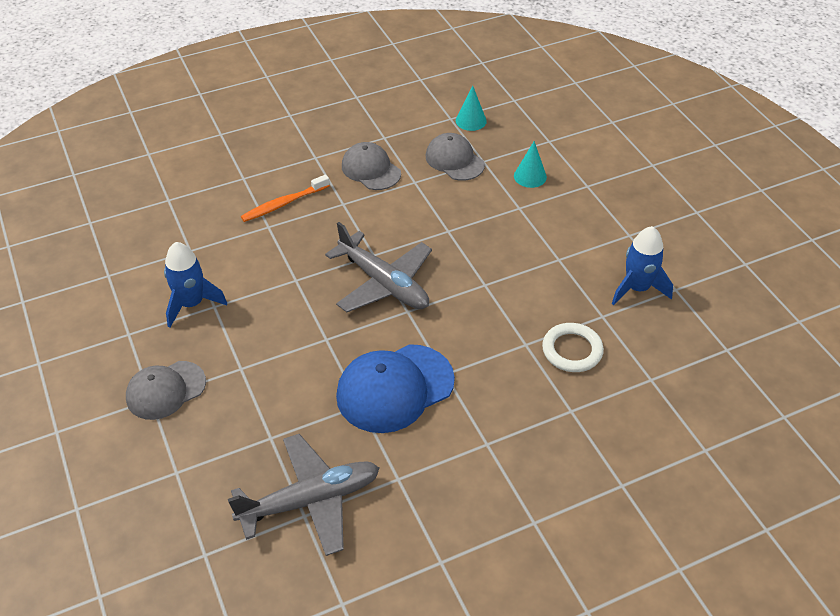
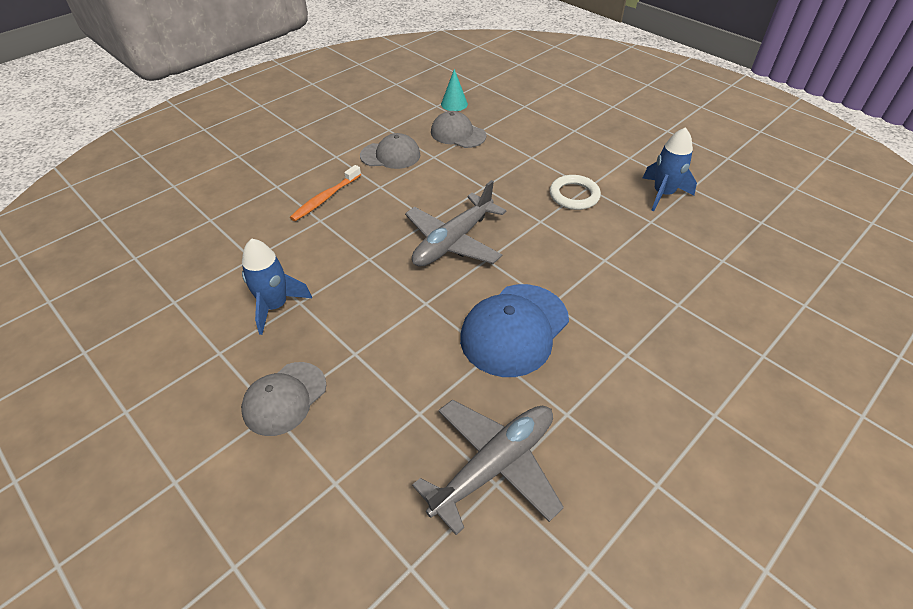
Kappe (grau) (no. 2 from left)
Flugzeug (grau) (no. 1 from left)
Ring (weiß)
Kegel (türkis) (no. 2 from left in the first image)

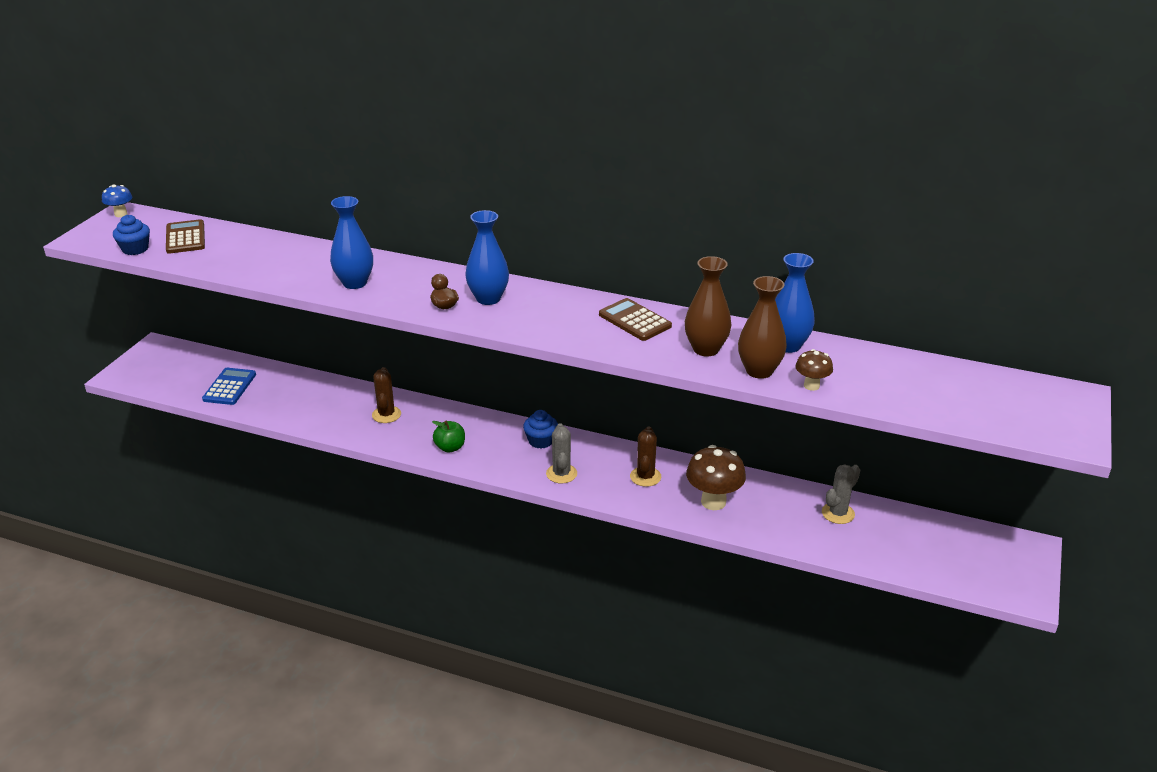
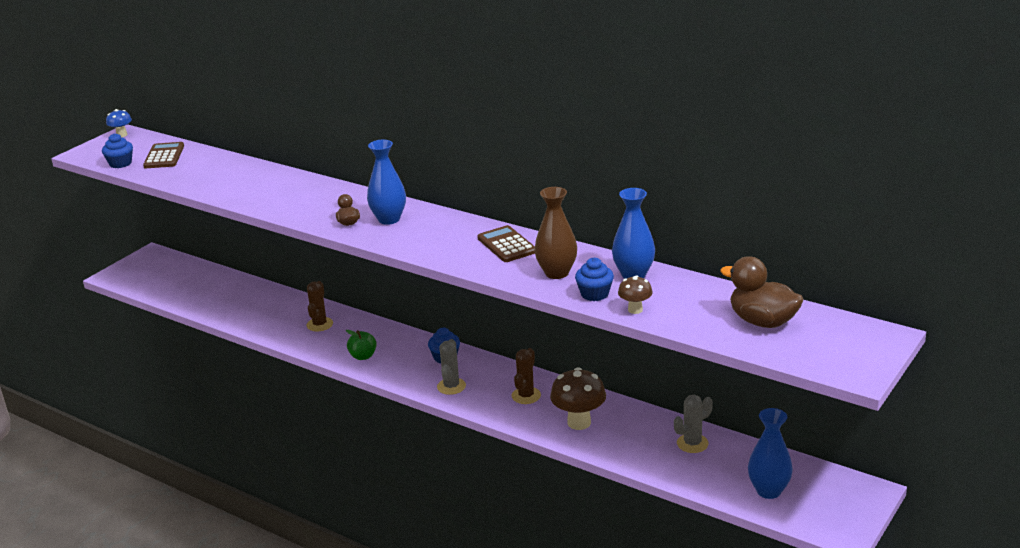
Muffin (blau) (no. 3 from left)
Ente (braun) (no. 2 from left)
Vase (blau) (no. 3 from left)
Taschenrechner (blau)

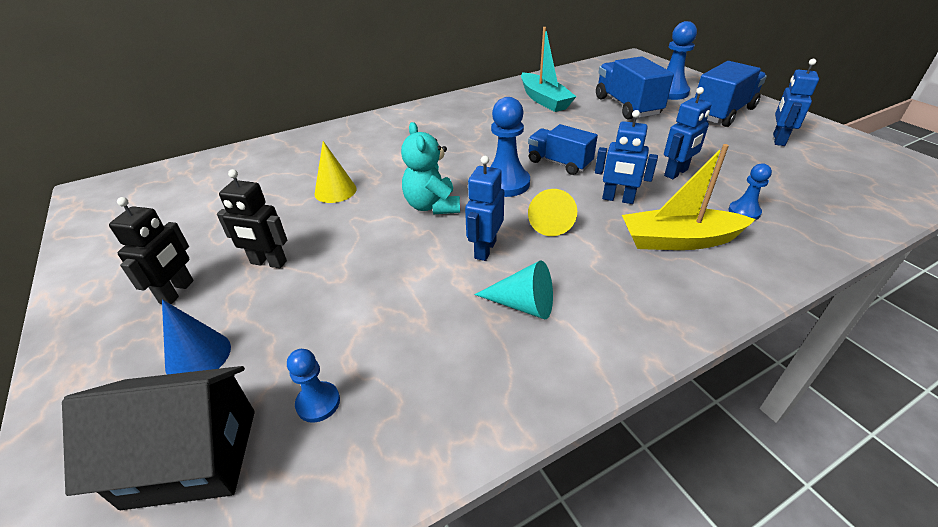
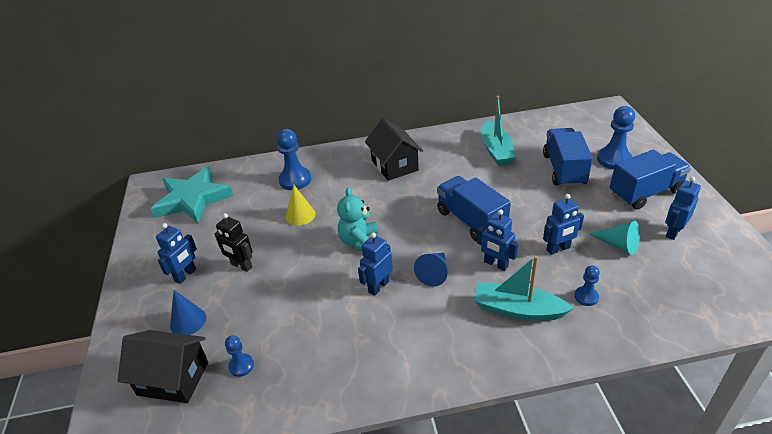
Stern (türkis)
Roboter (blau) (no. 1 from left)
Bauer (blau) (no. 2 from left)
Haus (schwarz) (no. 2 from left)
Kegel (blau) (no. 2 from left)
Lastwagen (blau) (no. 1 from left)
Boot (türkis) (no. 2 from left)
Kegel (türkis)

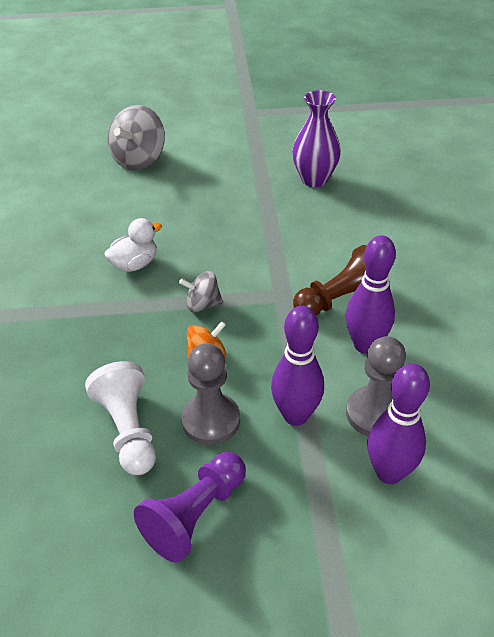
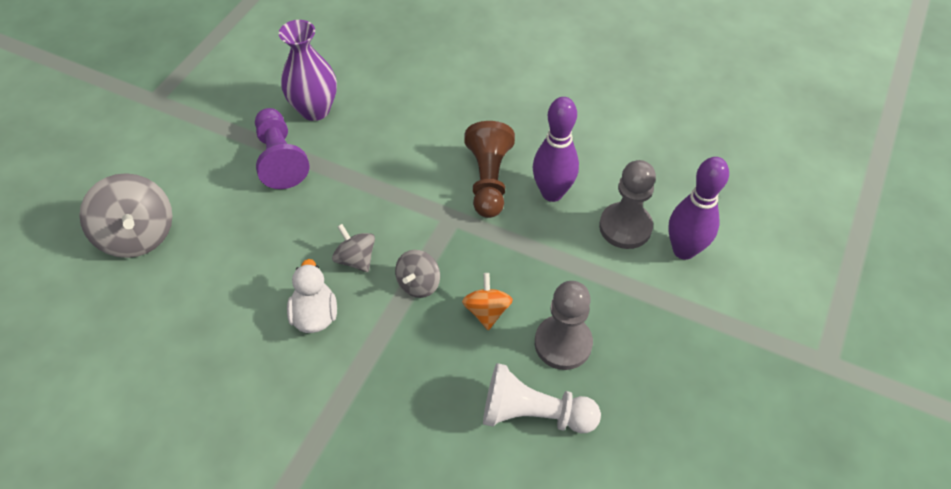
Bauer (lila)
Kreisel (grau) (no. 2 from left)
Bowlingkegel (lila) (no. 1 from left in the first image)

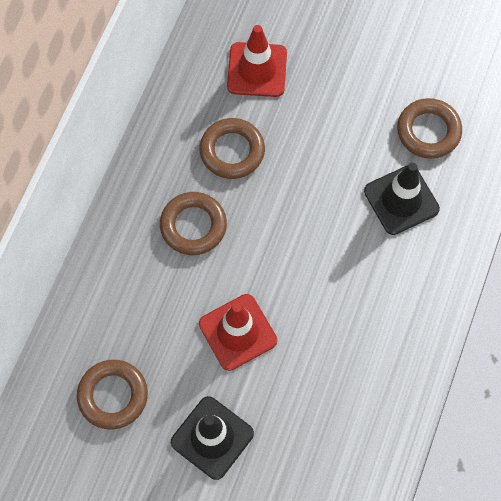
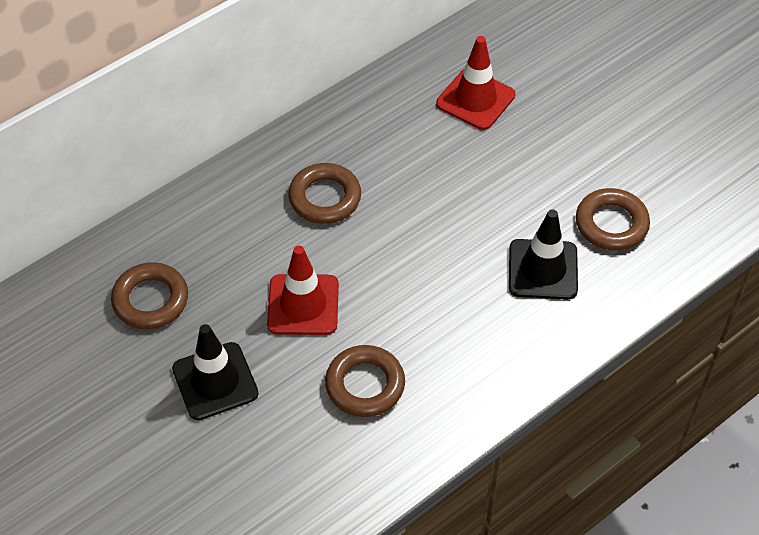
Ring (braun) (no. 3 from left)

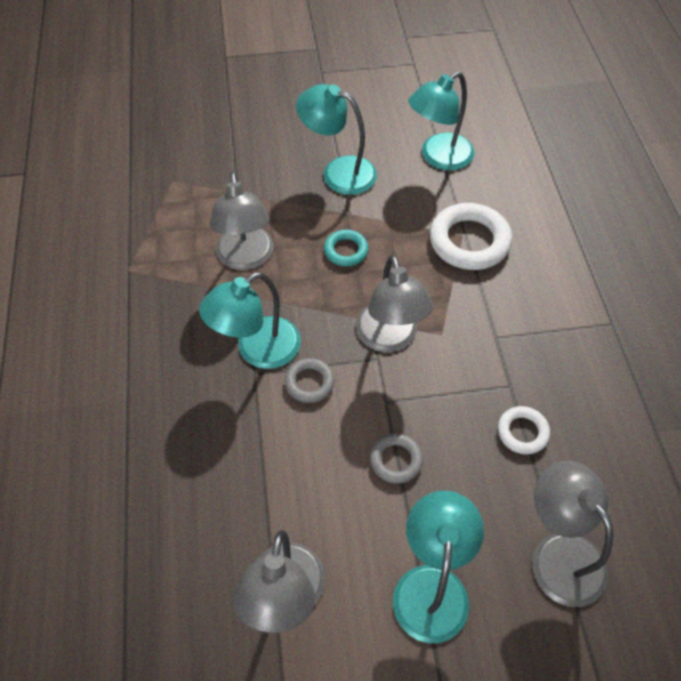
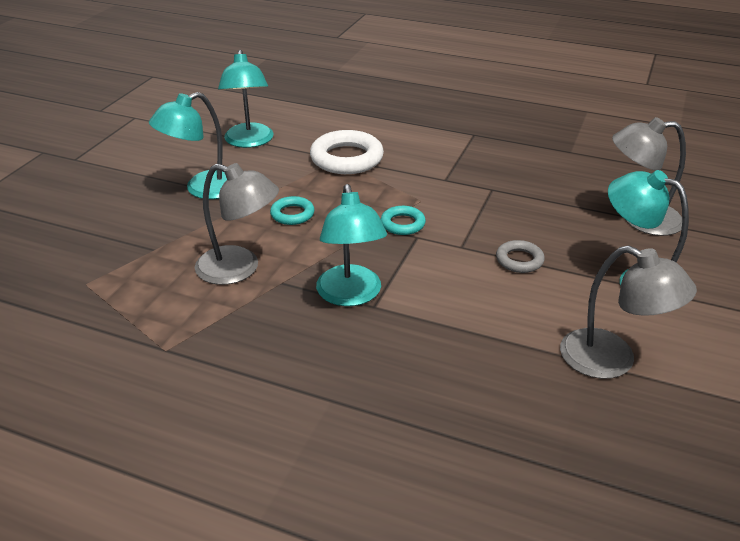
Ring (türkis) (no. 2 from left)
Ring (grau) (no. 1 from left in the first image)
Ring (weiß) (no. 2 from left in the first image)

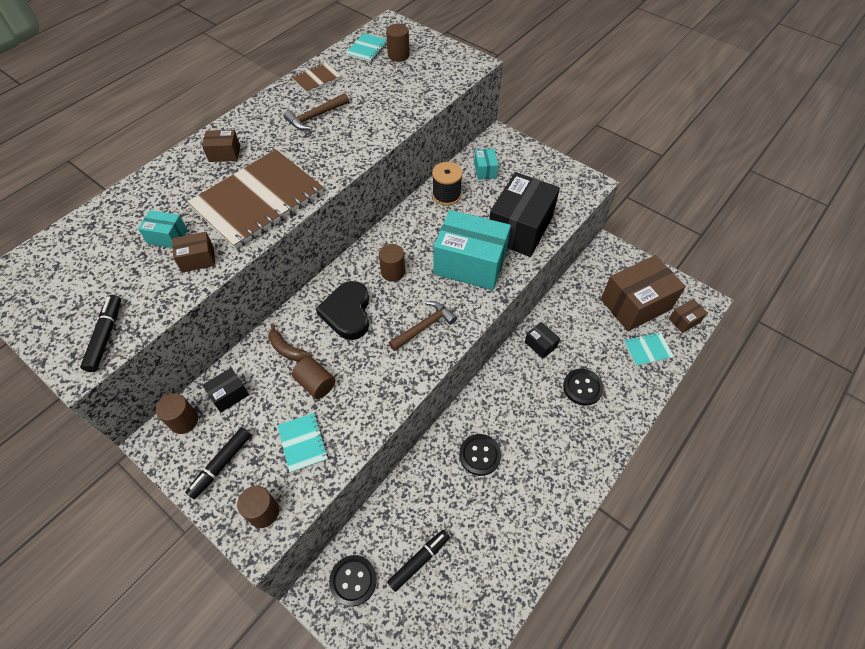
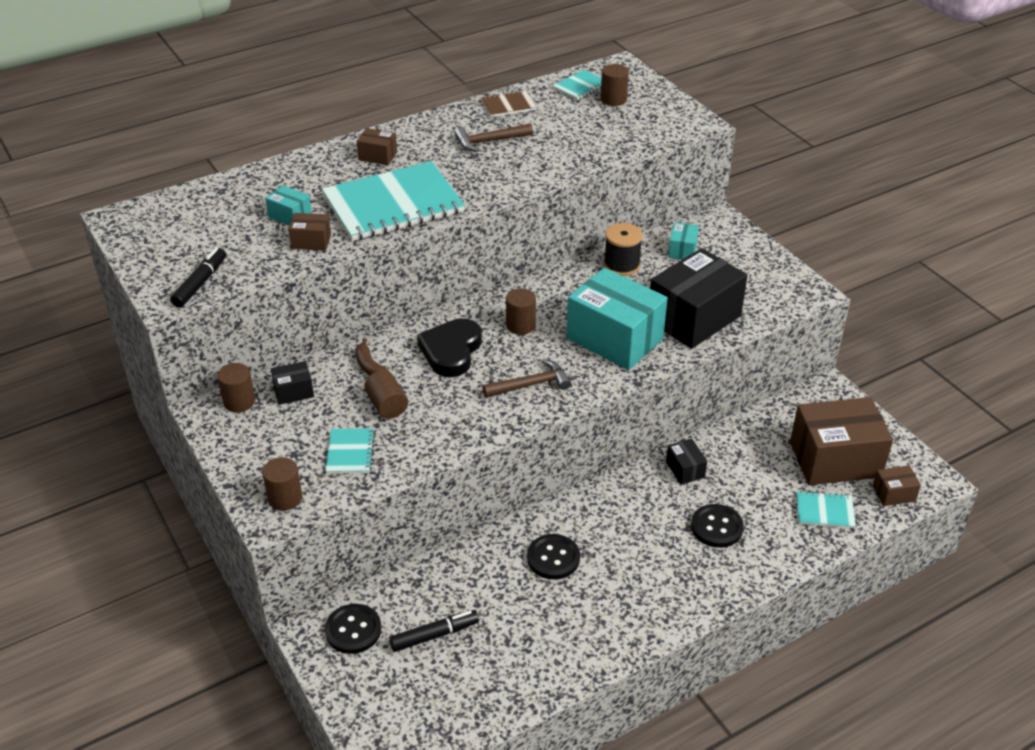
Notizbuch (türkis) (no. 2 from left)
Filzstift (schwarz) (no. 2 from left in the first image)

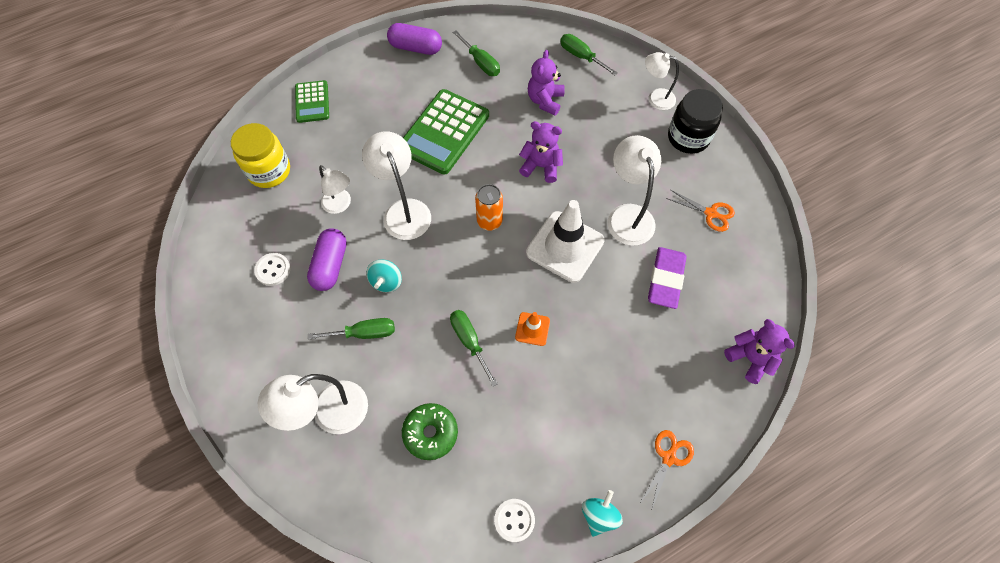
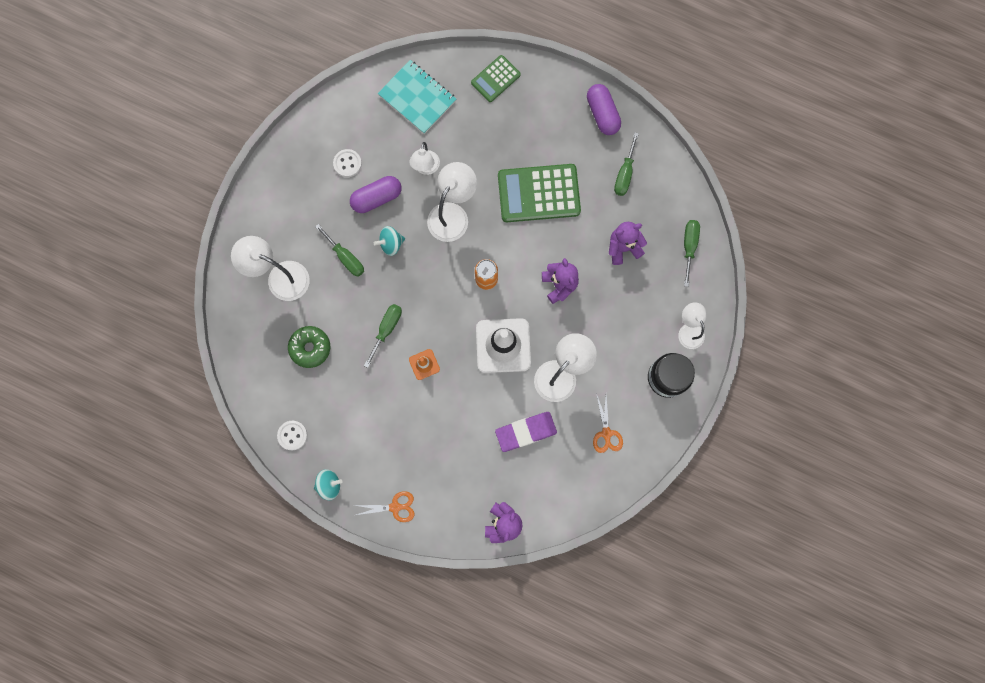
Notizbuch (türkis)

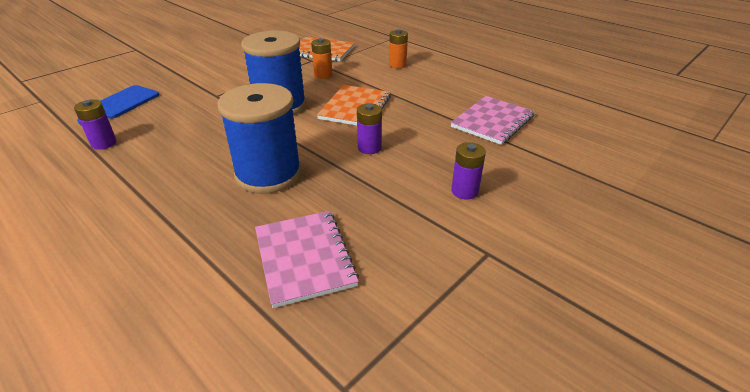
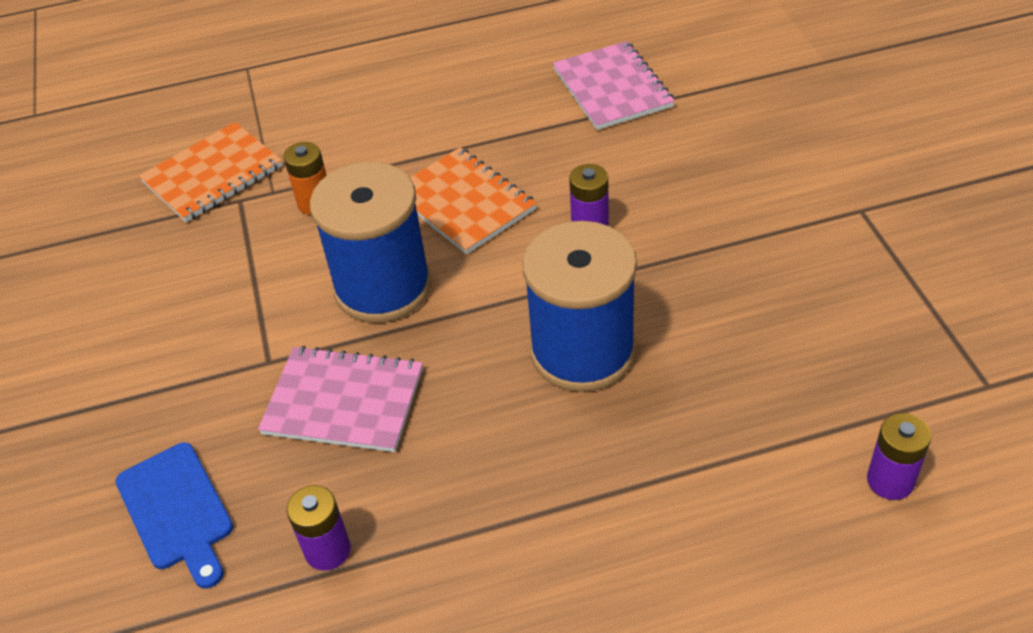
Notizbuch (rosa) (no. 1 from left)
Batterie (lila) (no. 3 from left)
Batterie (orange) (no. 2 from left in the first image)

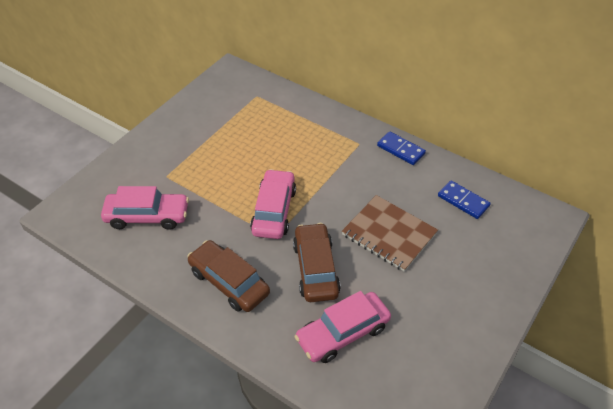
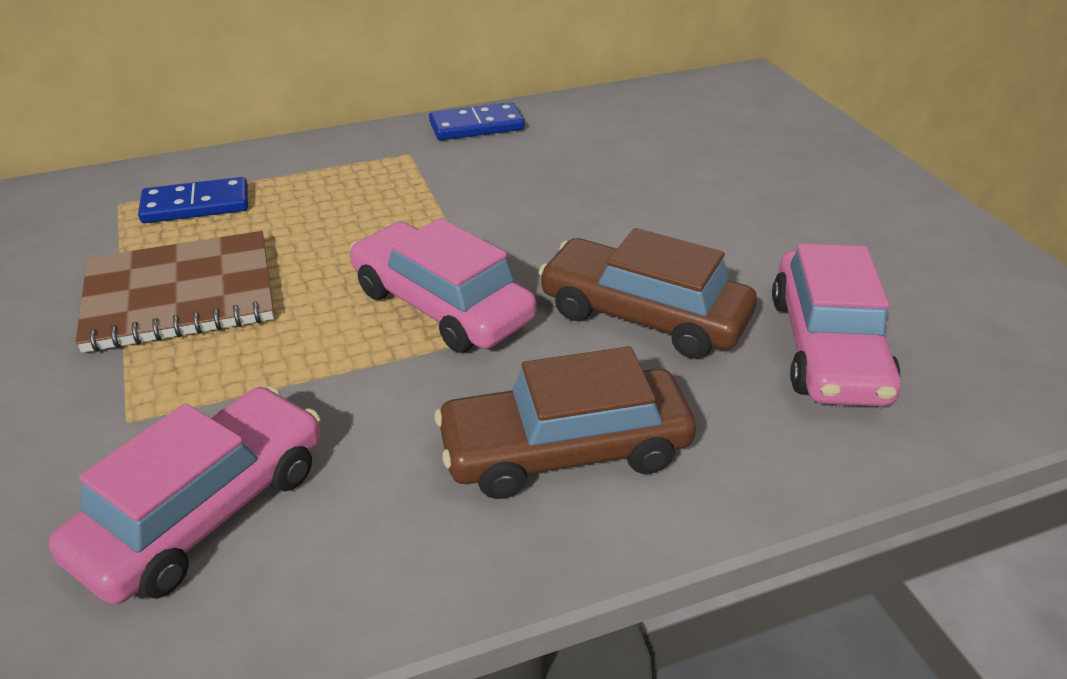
Notizbuch (braun)
Dominostein (blau) (no. 1 from left)

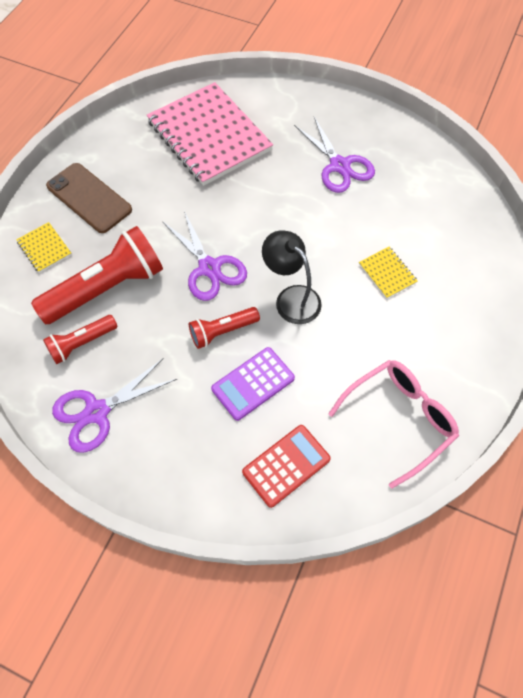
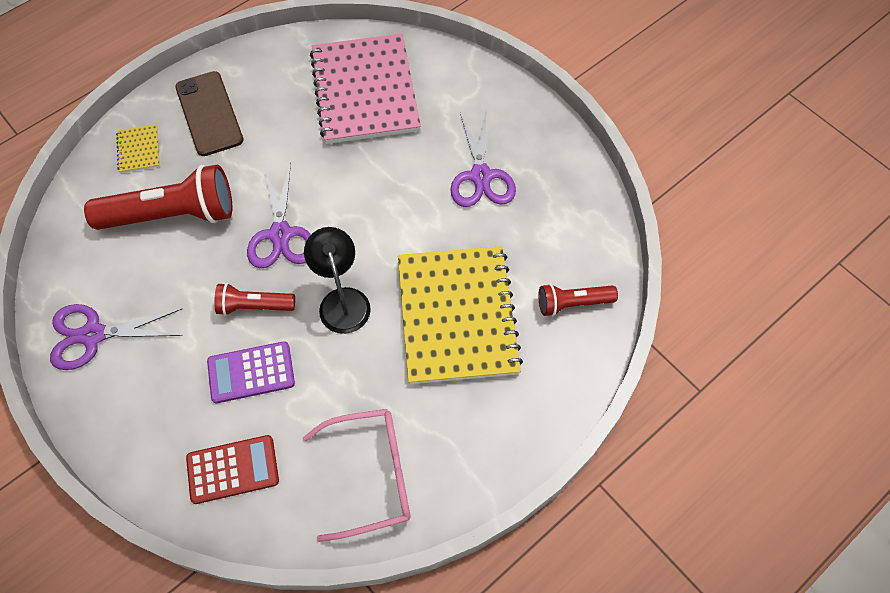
Notizbuch (gelb) (no. 2 from left)
Taschenlampe (rot) (no. 3 from left)

